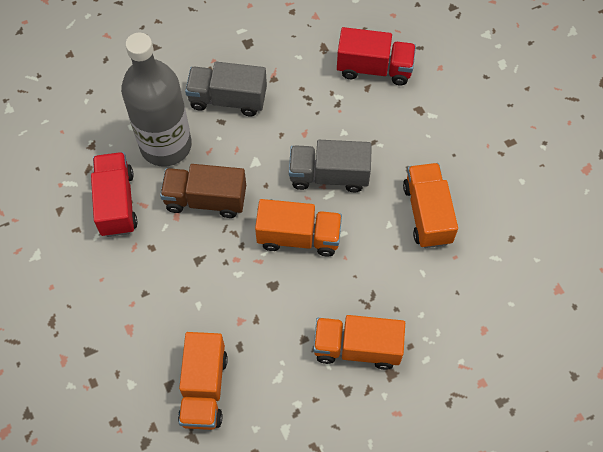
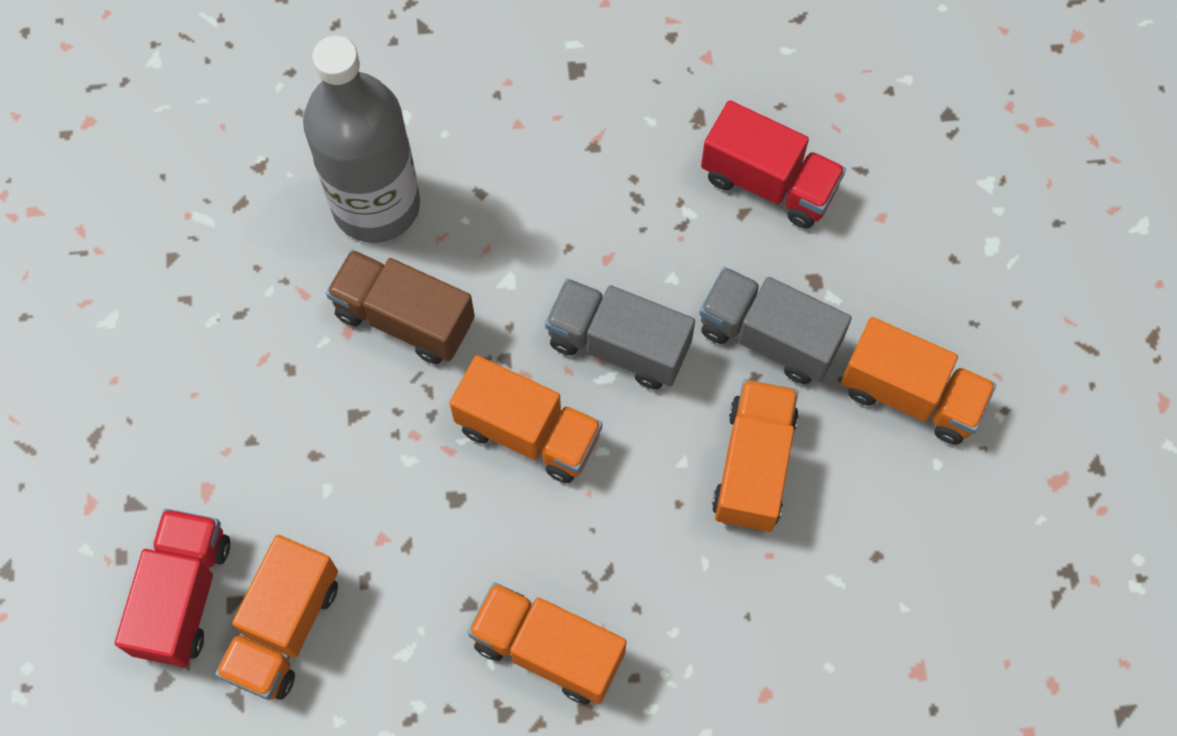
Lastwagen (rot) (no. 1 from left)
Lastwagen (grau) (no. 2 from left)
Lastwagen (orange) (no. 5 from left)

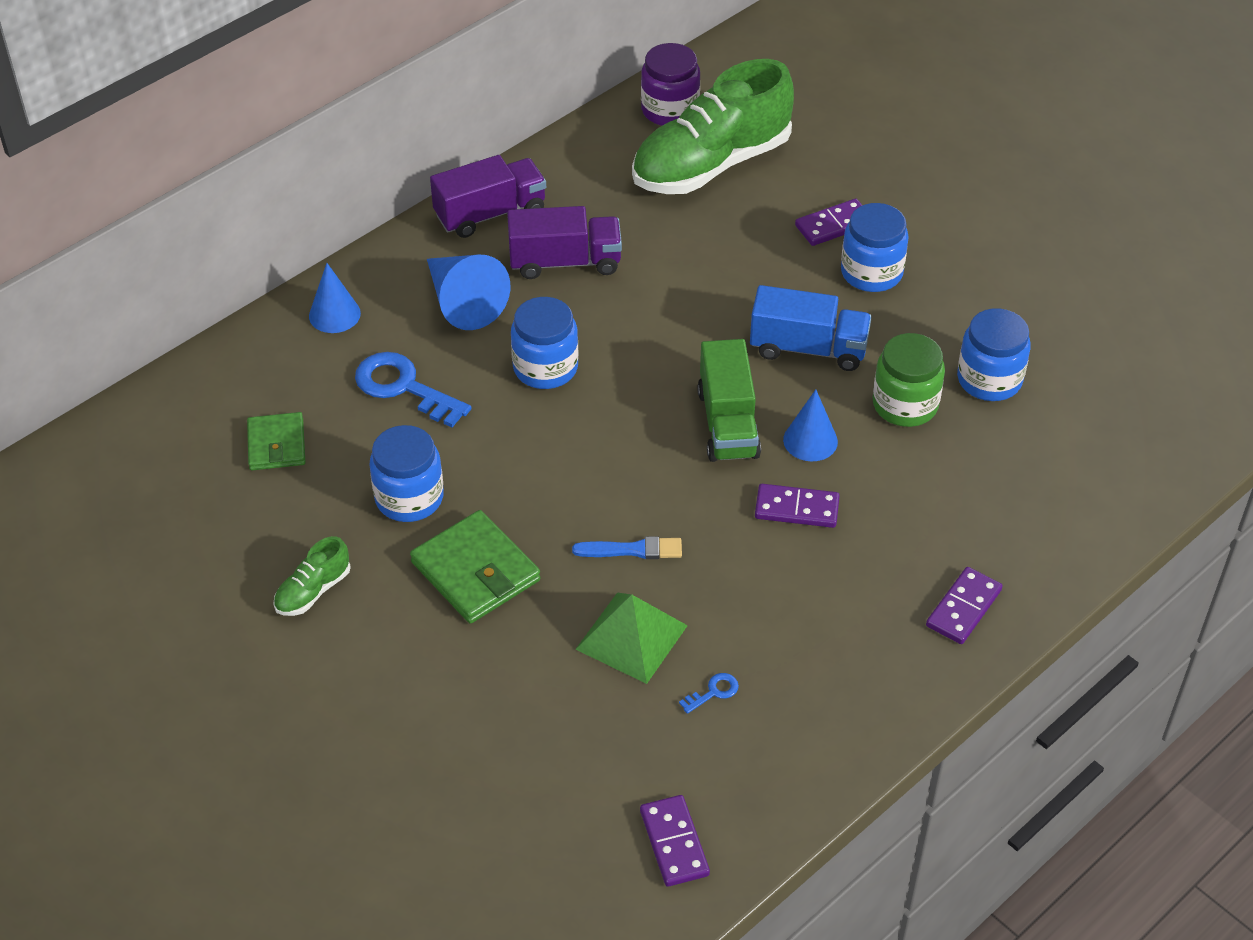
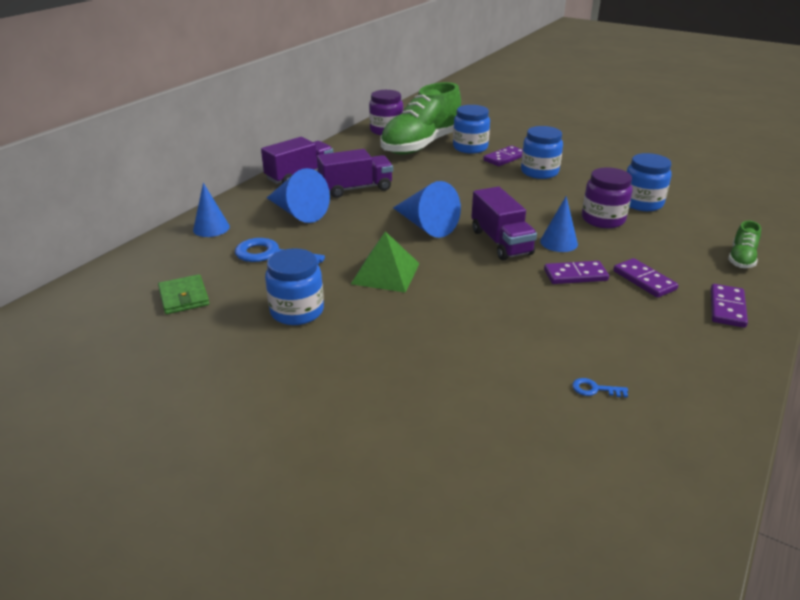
Pyramide (grün)
Kegel (blau) (no. 3 from left)
Einmachglas (blau) (no. 2 from left)
Lastwagen (lila) (no. 3 from left)
Schlüssel (blau) (no. 2 from left)
Einmachglas (lila) (no. 2 from left)
Dominostein (lila) (no. 3 from left)
Schuh (grün) (no. 2 from left)
Geldbörse (grün) (no. 2 from left in the first image)
Pinsel (blau)
Lastwagen (blau)

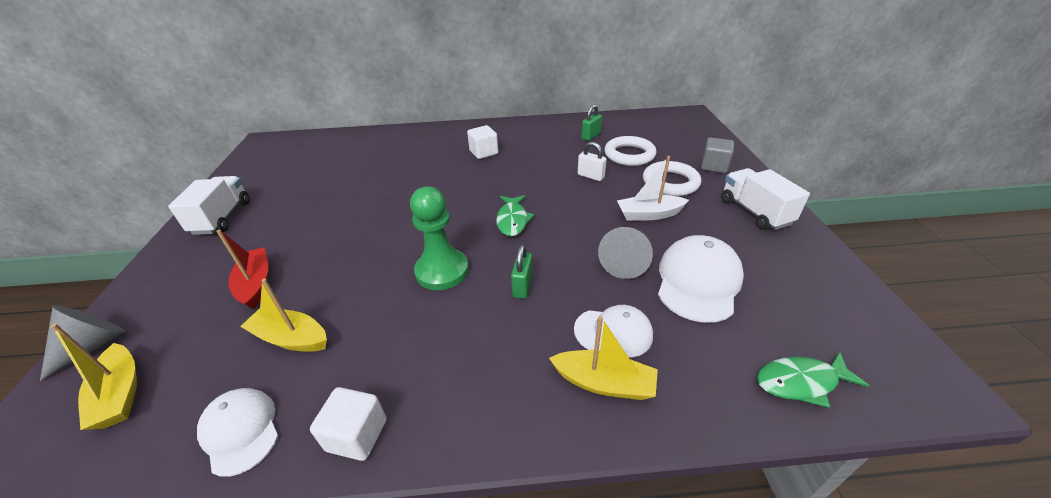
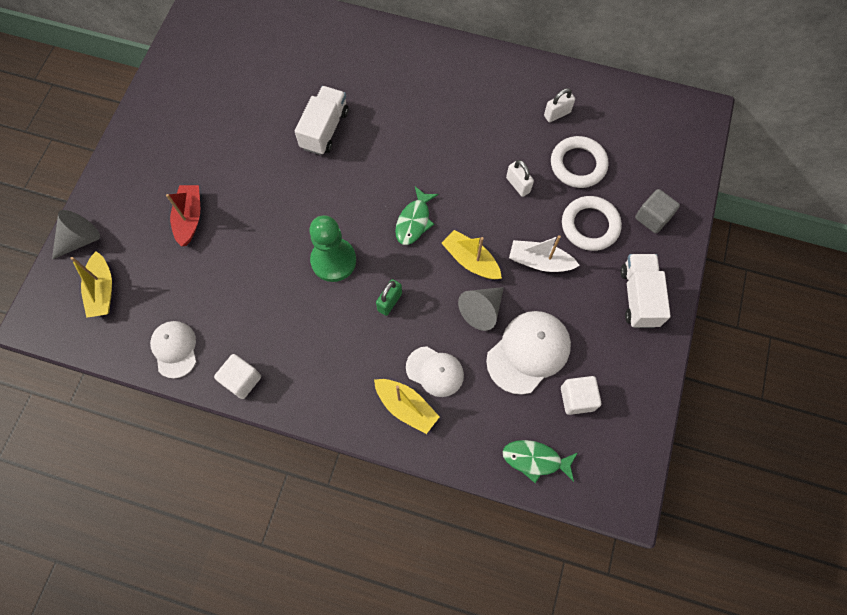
Lastwagen (weiß) (no. 1 from left)
Boot (gelb) (no. 3 from left)
Vorhängeschloss (weiß) (no. 2 from left)
Kubus (weiß) (no. 2 from left)

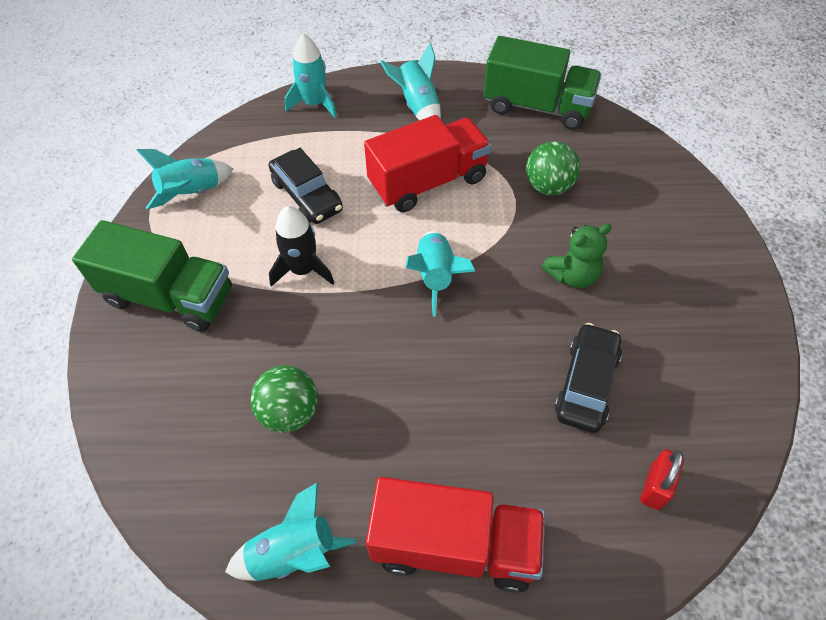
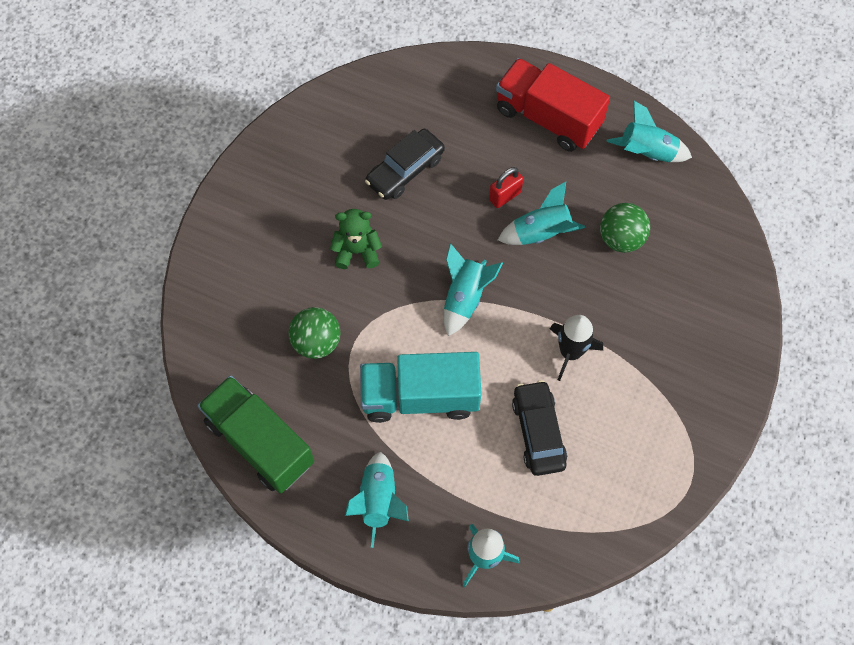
Lastwagen (türkis)
Vorhängeschloss (rot)
Rakete (türkis) (no. 4 from left)
Lastwagen (grün) (no. 1 from left in the first image)

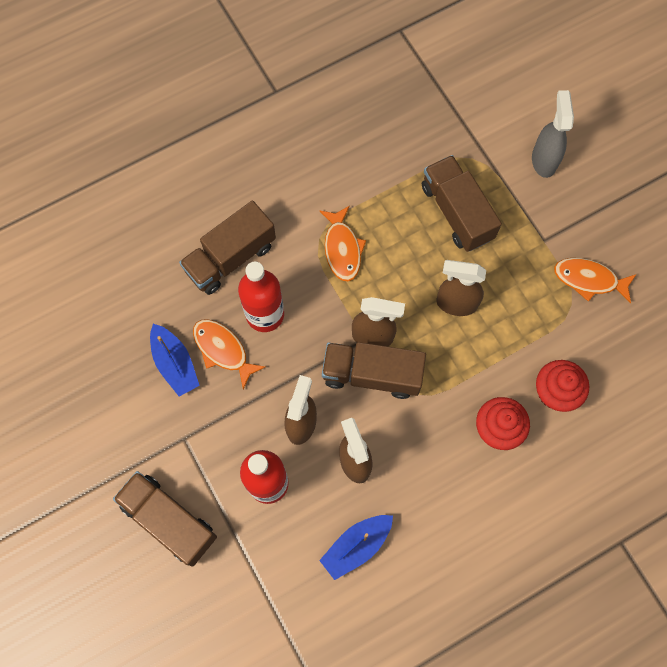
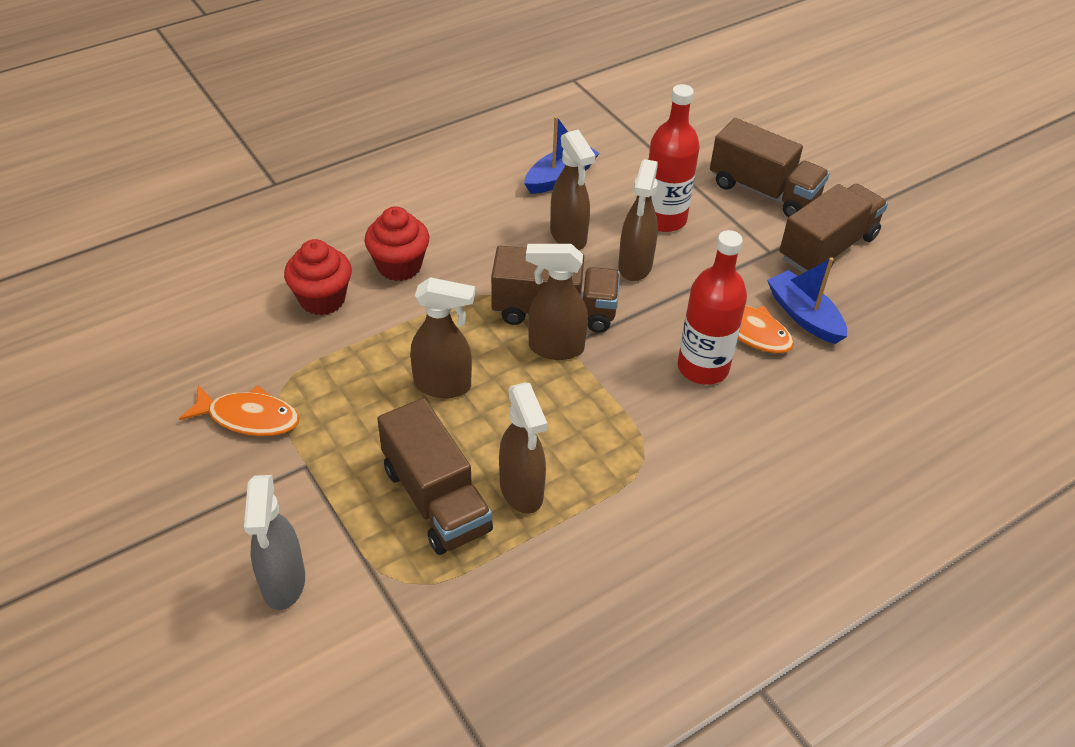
Sprühflasche (braun) (no. 2 from left)
Lastwagen (braun) (no. 4 from left)
Fisch (orange) (no. 2 from left in the first image)

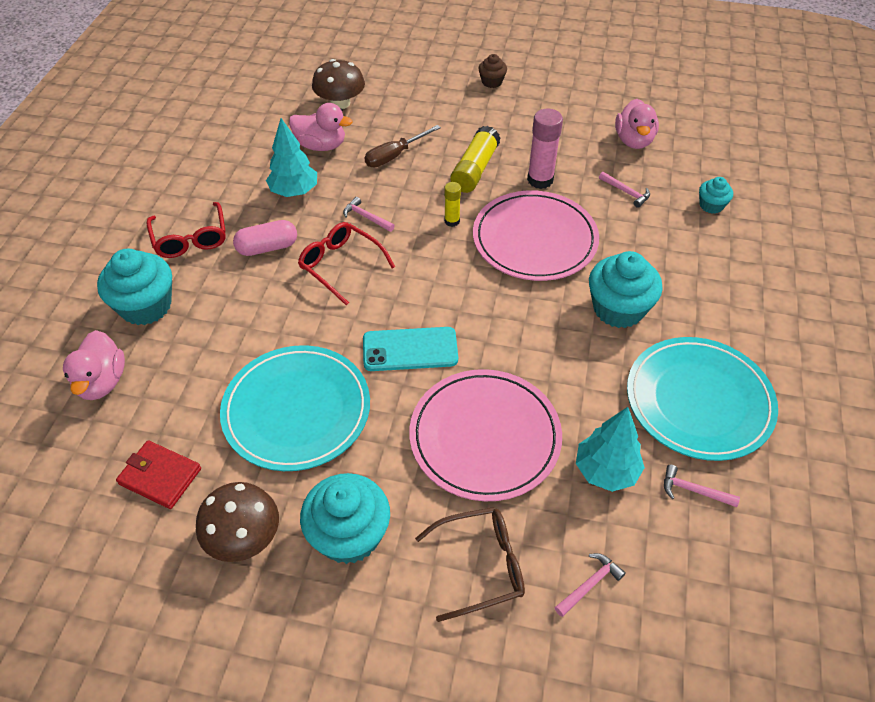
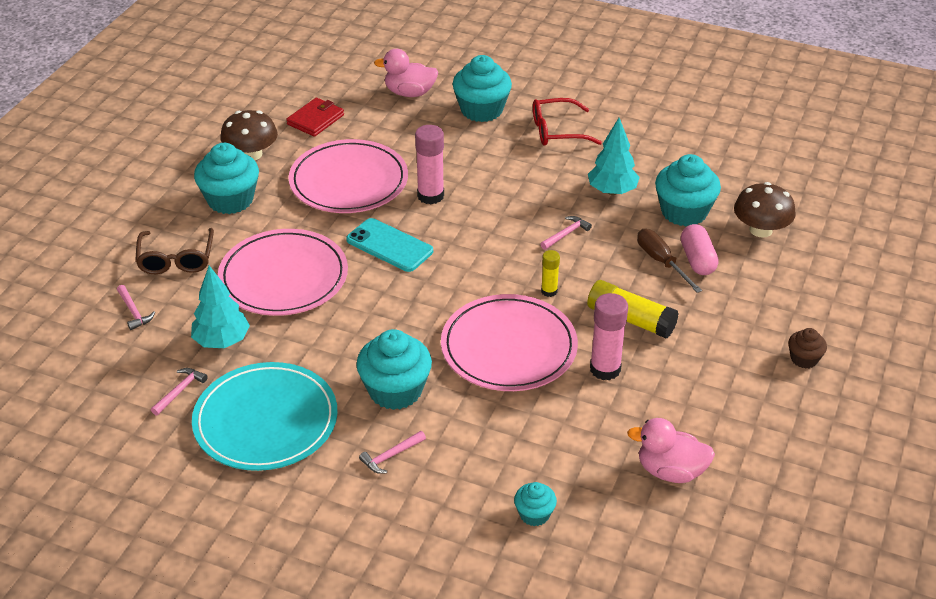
Teller (rosa) (no. 2 from left)
Handy (türkis)
Hammer (rosa) (no. 3 from left)
Klebestift (rosa) (no. 1 from left)
Muffin (türkis) (no. 5 from left)
Kapsel (rosa)
Brille (rot) (no. 2 from left in the first image)

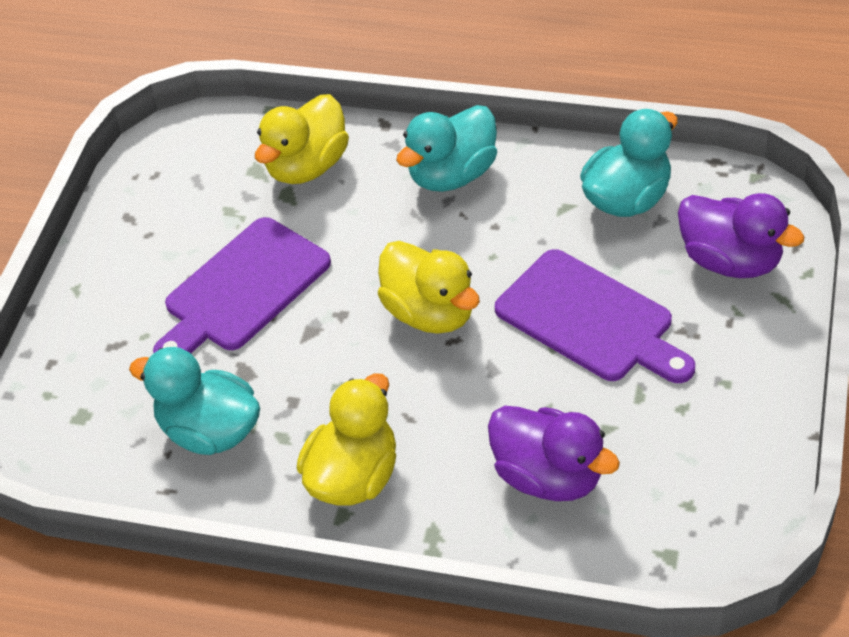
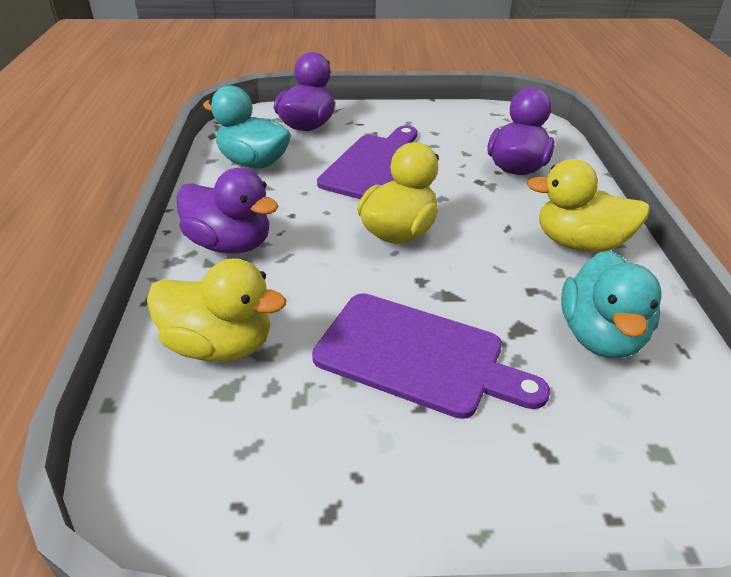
Ente (lila) (no. 1 from left)

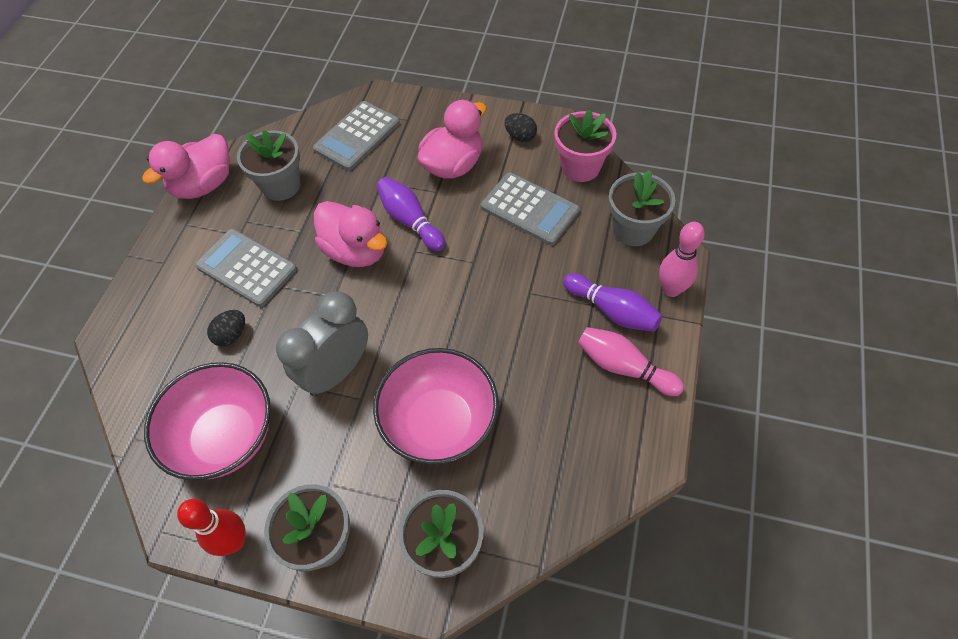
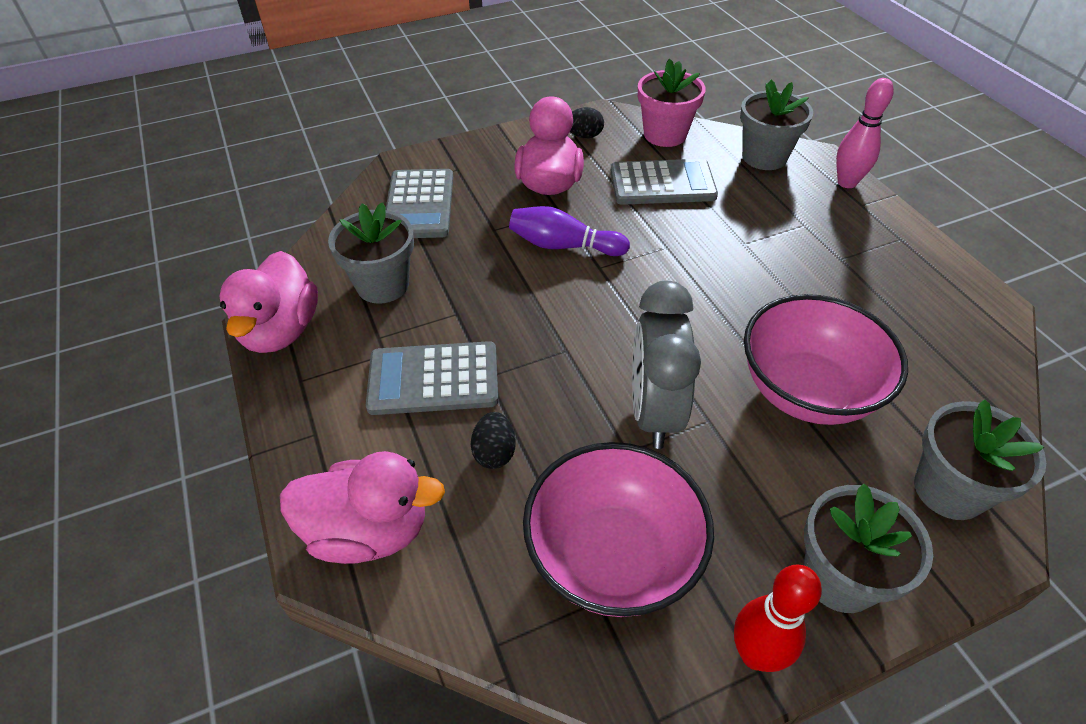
Ente (rosa) (no. 2 from left)
Bowlingkegel (lila) (no. 2 from left in the first image)
Bowlingkegel (rosa) (no. 1 from left in the first image)

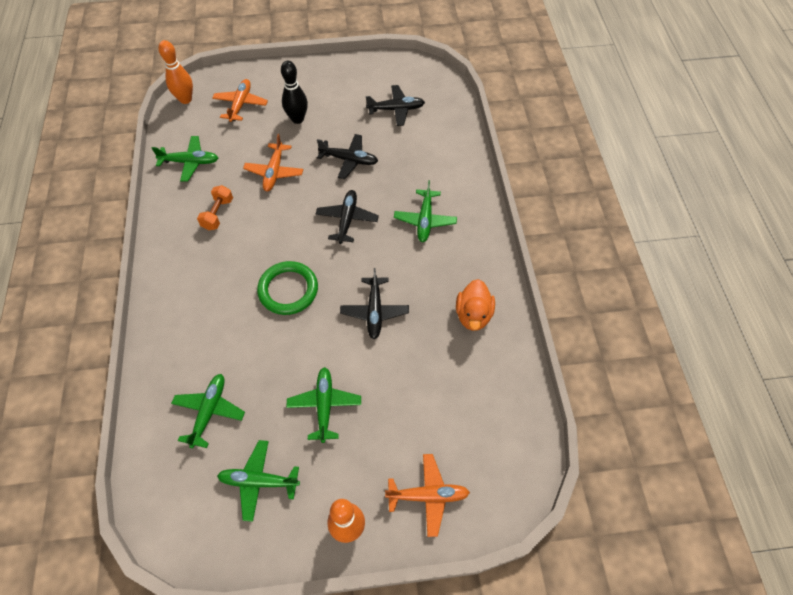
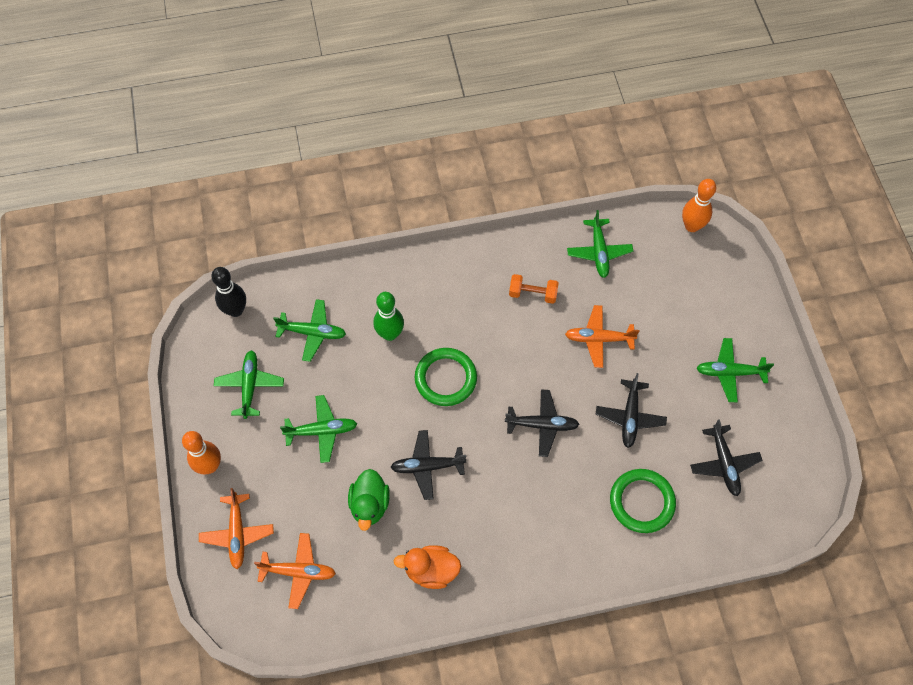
Bowlingkegel (schwarz)
Flugzeug (orange) (no. 2 from left)
Ente (grün)
Bowlingkegel (grün)
Ring (grün) (no. 2 from left)
Flugzeug (grün) (no. 5 from left)

